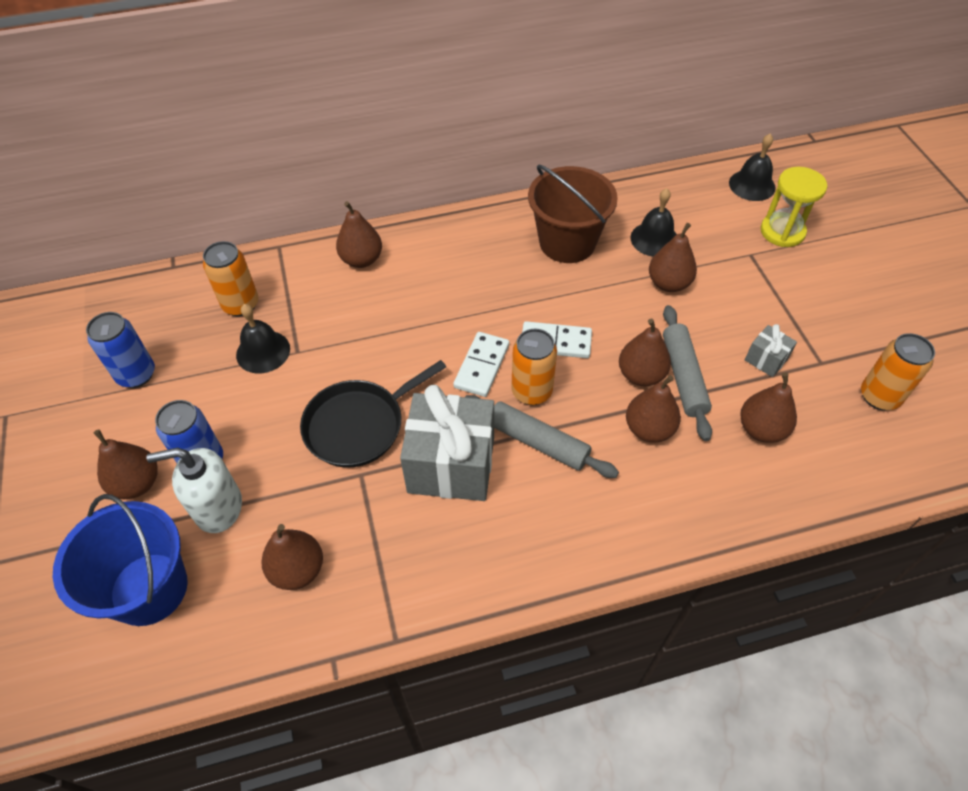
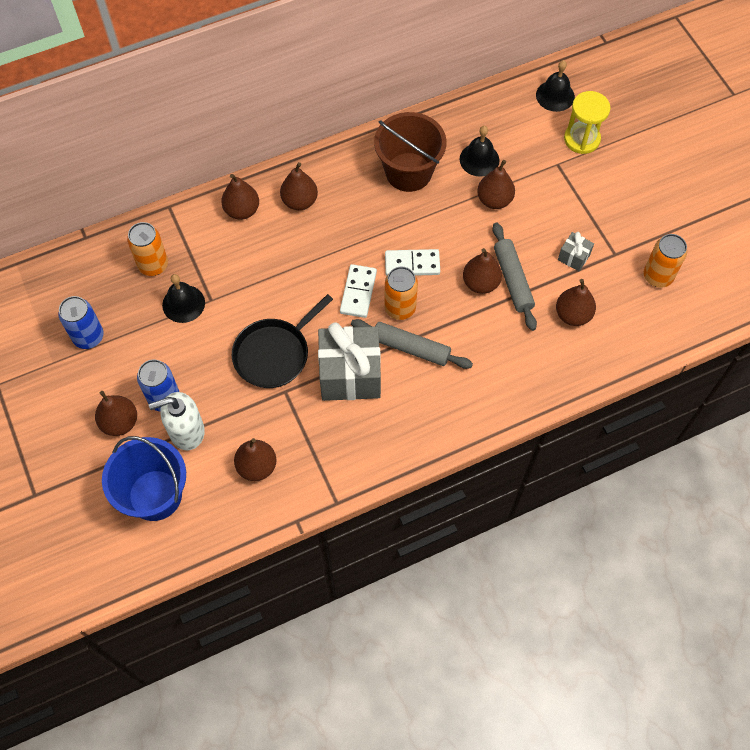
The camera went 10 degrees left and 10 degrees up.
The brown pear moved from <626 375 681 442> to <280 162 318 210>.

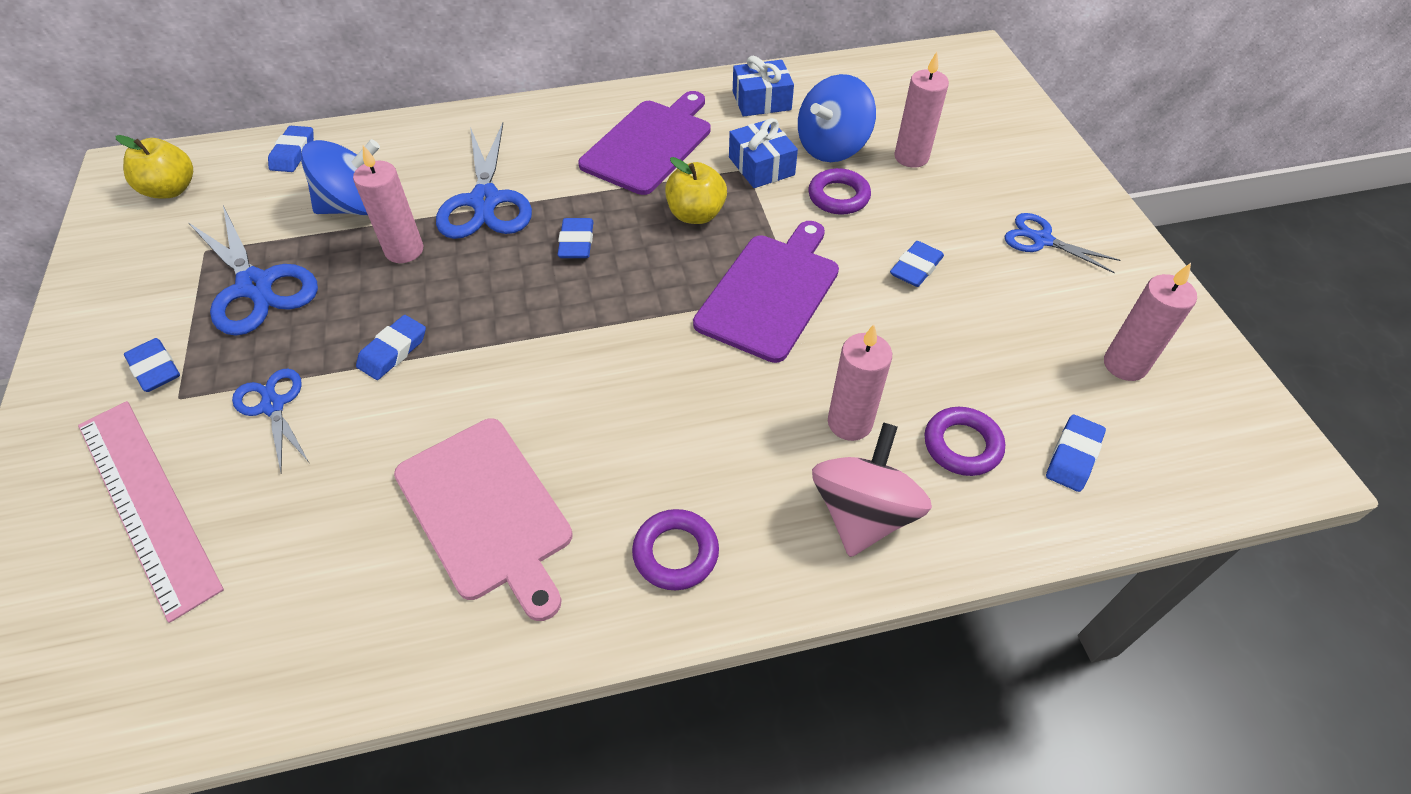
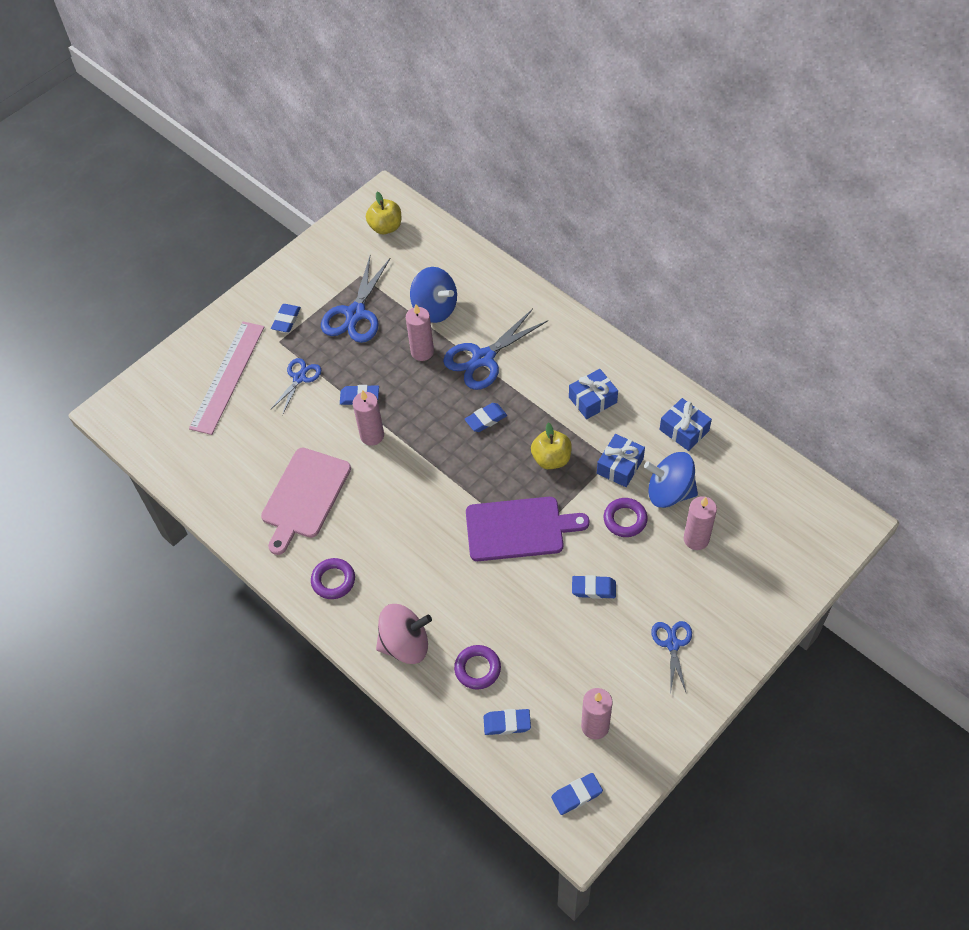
The camera went 60 degrees right and 5 degrees up.
The blue eraser moved from <268 126 314 172> to <551 773 603 815>.
The pink candle moved from <828 324 892 441> to <353 390 384 446>.
The purple cutting board at <578 91 711 195> was replaced by the blue gift at <569 369 618 419>.

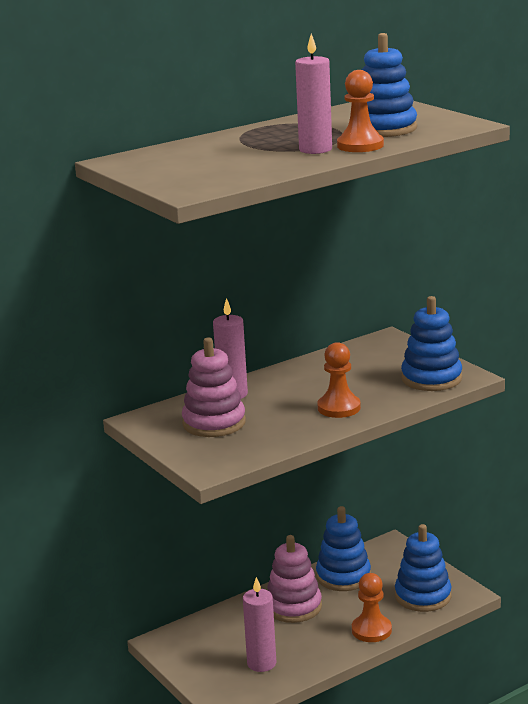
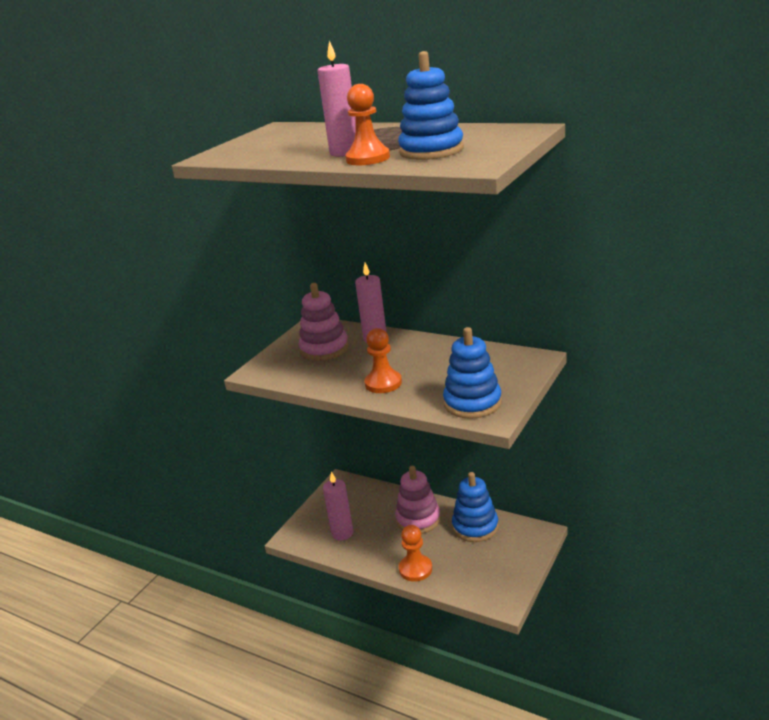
The camera went 65 degrees right and 5 degrees up.
The blue stacking toy at <395 524 451 612> disappeared.

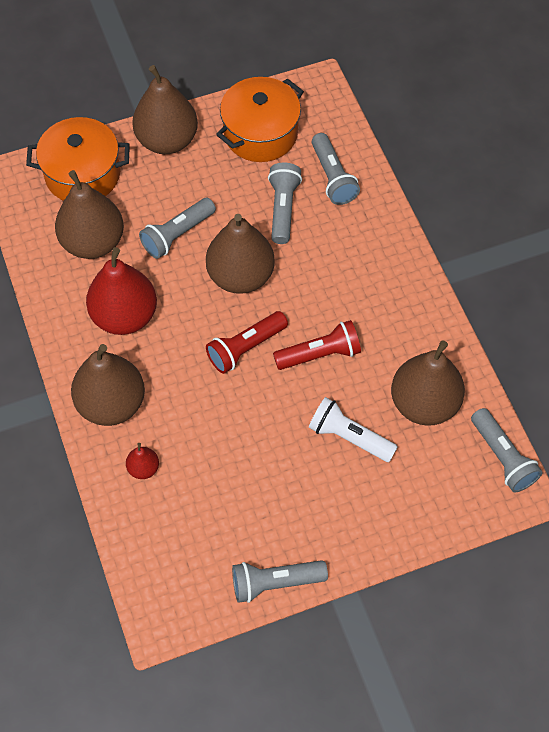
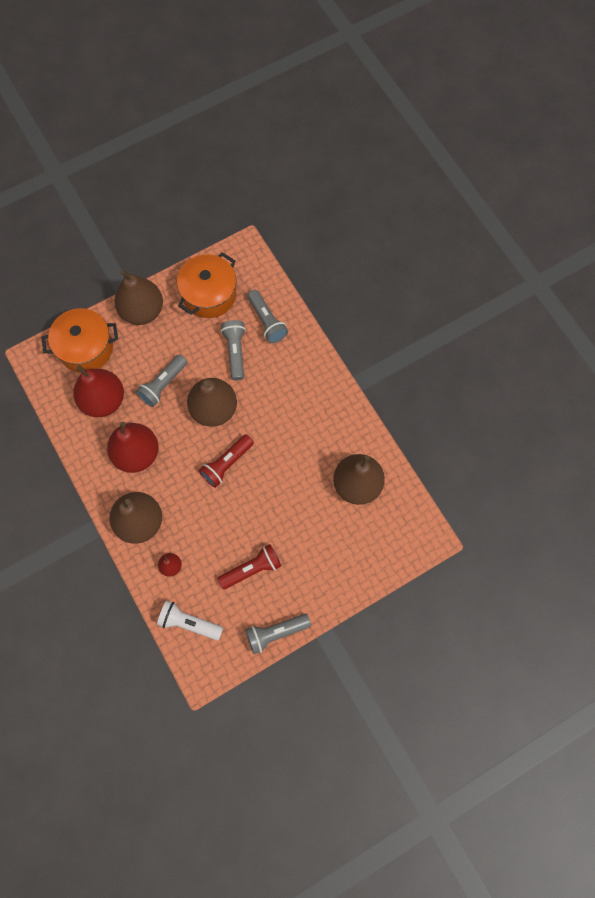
The camera went 10 degrees left and 10 degrees up.
The grey flashlight at <471 408 542 492> disappeared.
The red flashlight moved from <273 320 361 370> to <218 544 281 589>.
The white flashlight moved from <309 397 398 462> to <157 600 223 640>.
The brown pear at <55 170 124 259> became the red pear at <73 365 124 417>.

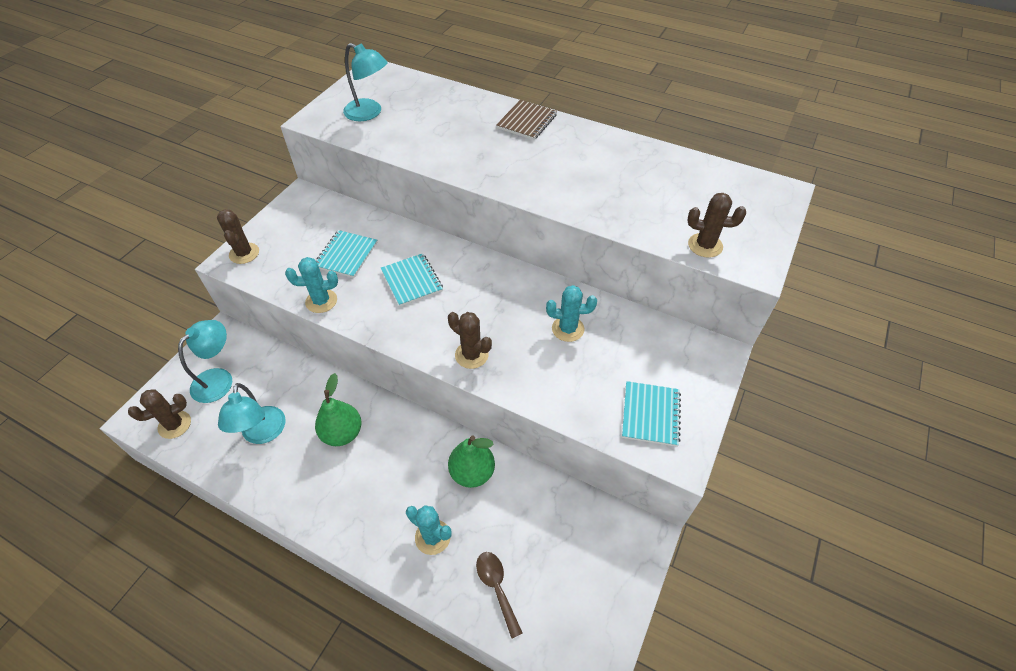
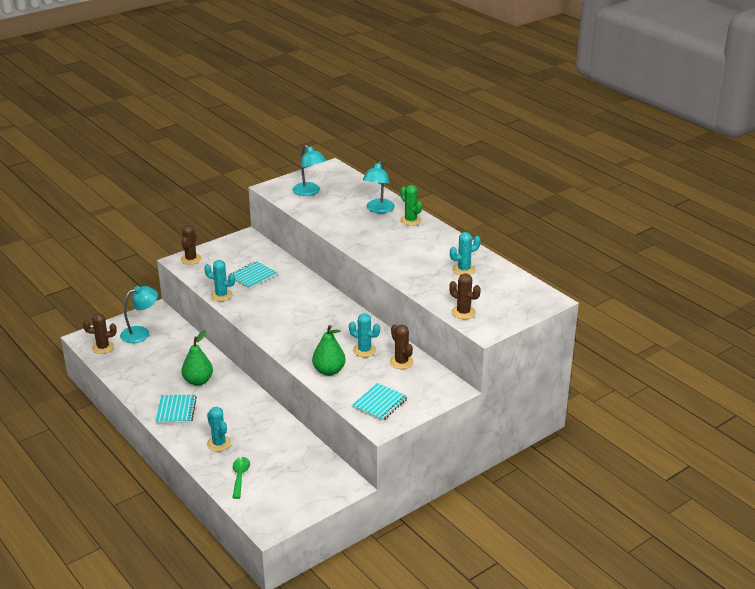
The camera went 25 degrees right and 20 degrees down.
The turquoise cactus at <450 232 481 275> appeared.
The turquoise lamp moved from <218 383 286 444> to <363 161 395 213>.
The turquoise notebook moved from <381 253 443 307> to <156 395 197 423>.
The brown cactus moved from <448 312 492 369> to <390 324 413 369>.
The green pear moved from <448 436 495 488> to <312 325 346 376>.
The brown notebook at <496 100 557 140> was replaced by the green cactus at <400 185 422 226>.
The brown spoon at <476 552 523 638> became the green spoon at <232 457 250 499>.

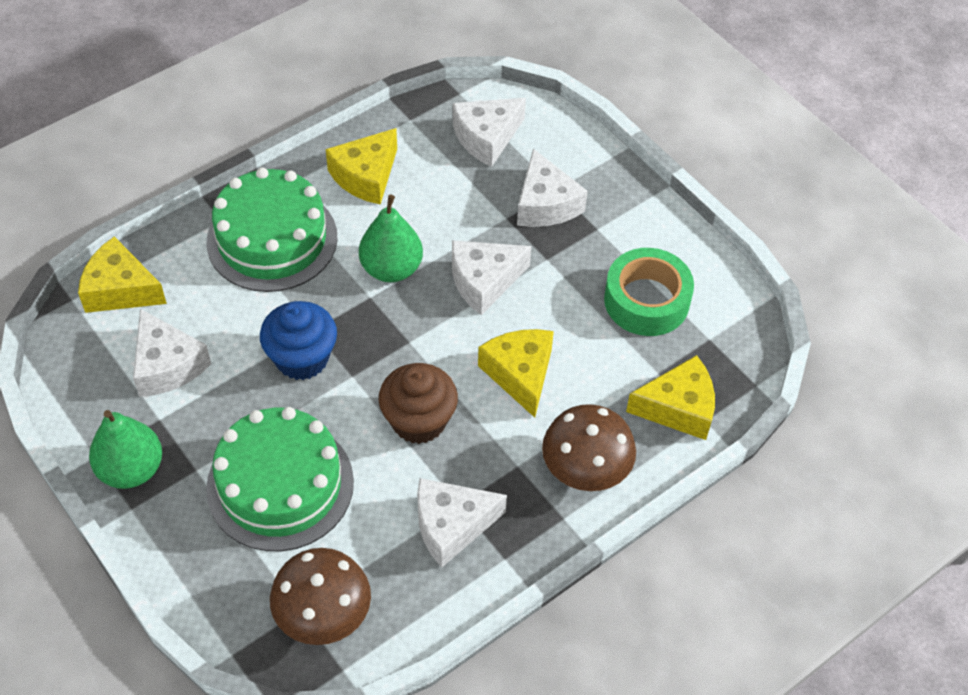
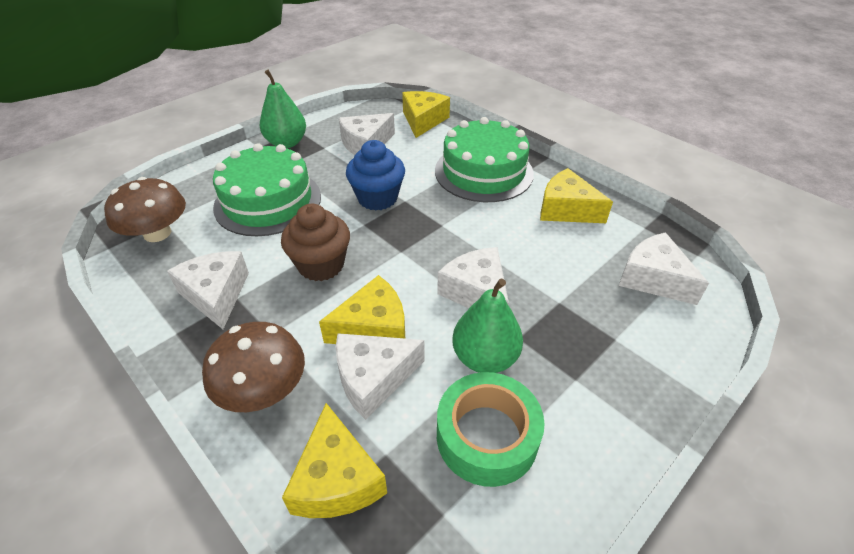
The camera went 85 degrees right and 10 degrees down.
The green pear moved from <359 195 423 282> to <452 279 523 373>.
The white cheese moved from <517 149 588 227> to <336 333 424 420>.

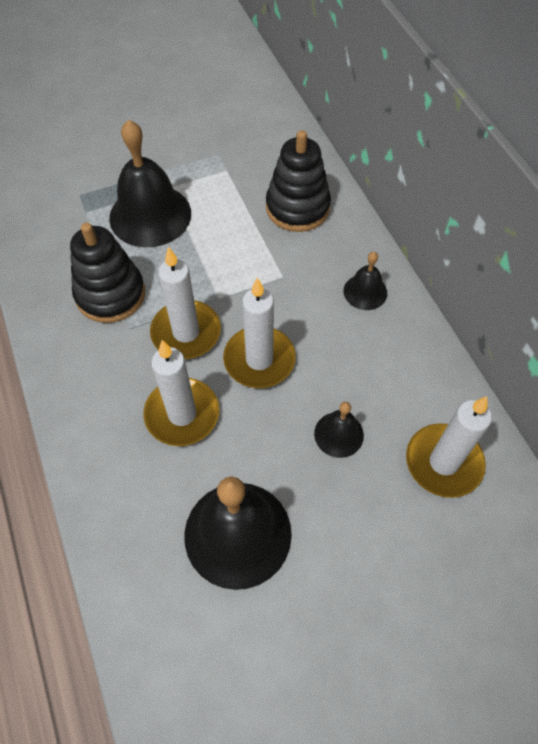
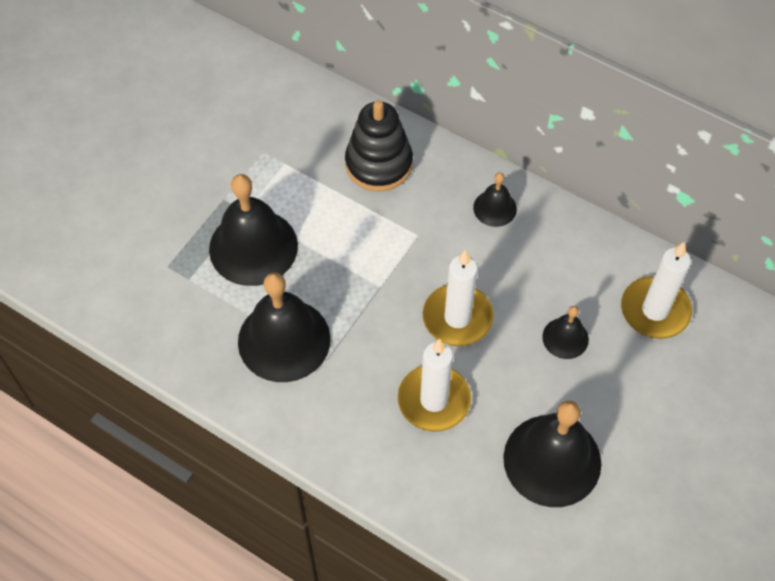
The camera went 35 degrees left and 0 degrees up.
The white candle at <150 247 221 359> disappeared.
The black stacking toy at <70 223 145 323> was replaced by the black bell at <238 272 331 382>.

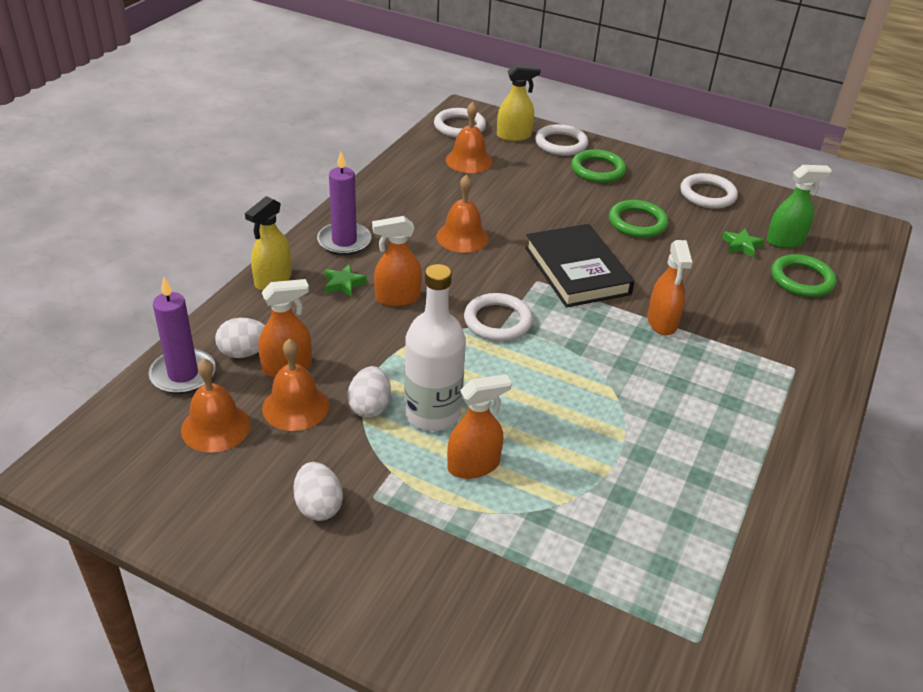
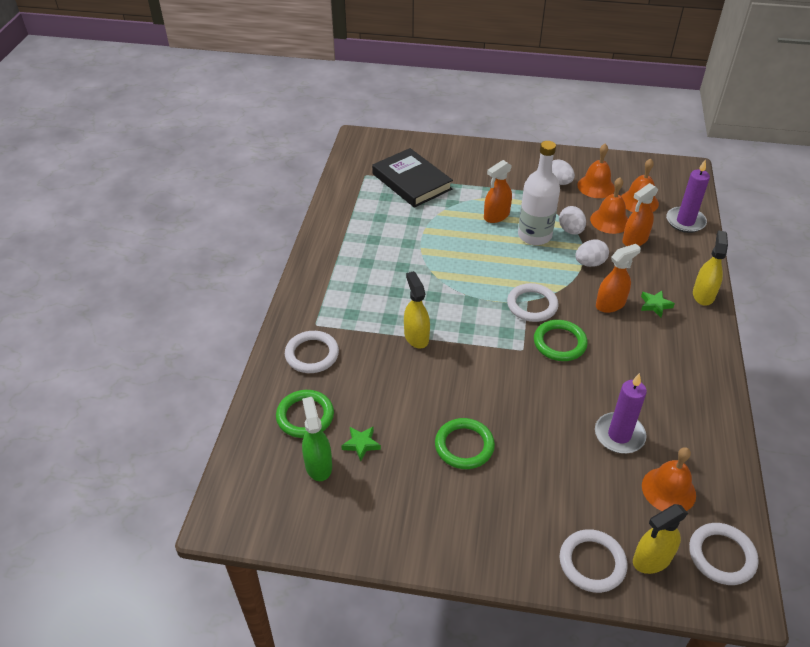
The camera went 165 degrees right and 5 degrees up.
The white egg moved from <215 318 265 358> to <575 239 609 267>.
The purple candle moved from <317 152 371 255> to <595 373 647 454>.
The orange bell moved from <436 174 489 253> to <577 144 615 198>.
The black book moved from <525 224 635 308> to <372 148 453 208>.
The green ring moved from <571 149 626 183> to <534 320 588 361>.
The white ring moved from <680 173 738 209> to <285 331 339 373>.
The orange spray bottle at <647 240 692 336> became the yellow spray bottle at <404 271 430 349>.
The green spray bottle at <766 165 832 248> turned 105 degrees clockwise.

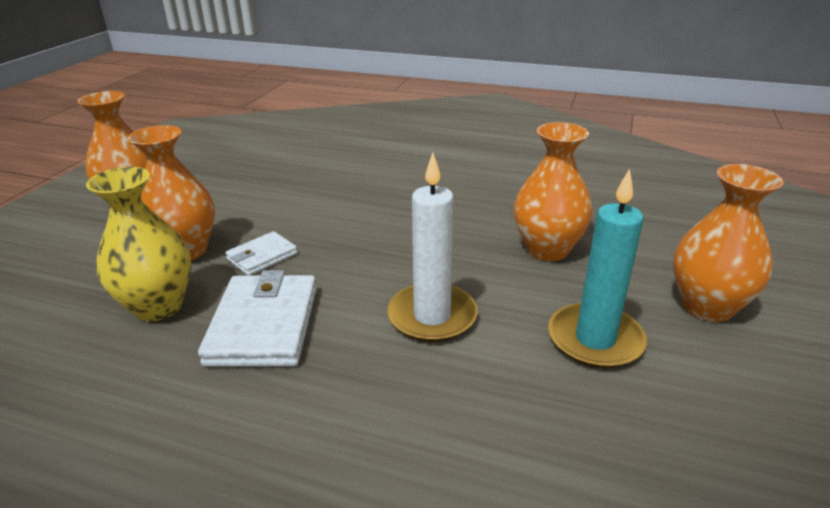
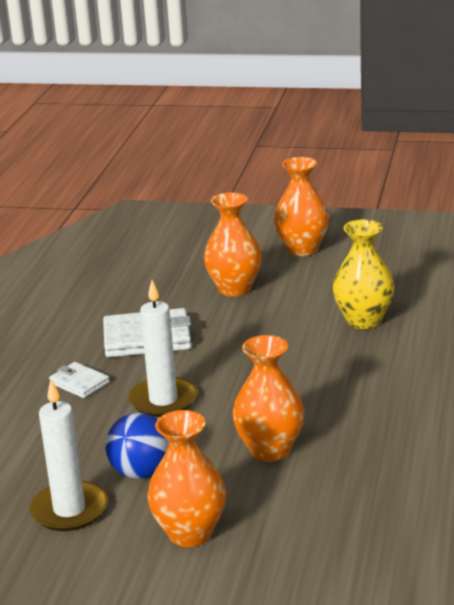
The camera went 85 degrees right and 5 degrees down.
The white candle at <30 380 108 531> appeared.
The yellow vase moved from <86 167 192 321> to <333 219 395 329>.
The white wallet moved from <225 231 297 276> to <49 362 110 398>.
The turquoise candle at <548 169 647 369> was replaced by the blue ball at <105 413 169 479>.

